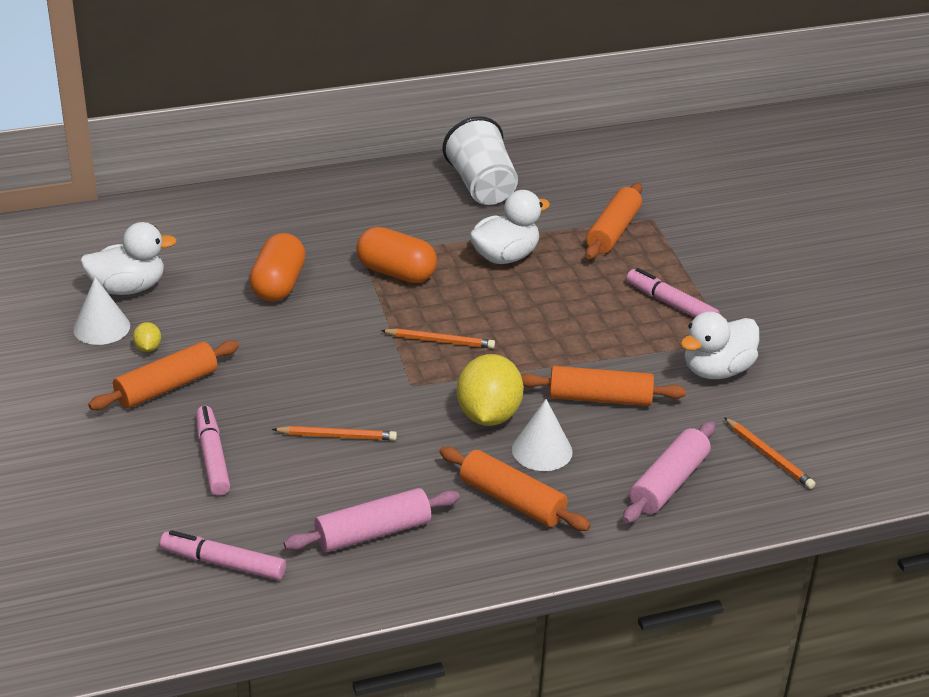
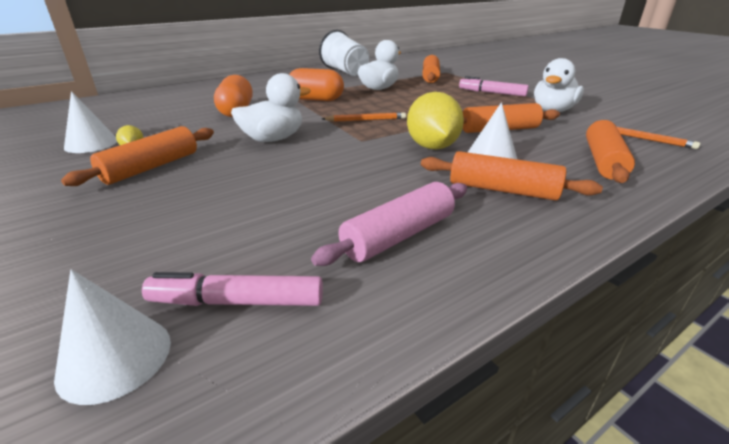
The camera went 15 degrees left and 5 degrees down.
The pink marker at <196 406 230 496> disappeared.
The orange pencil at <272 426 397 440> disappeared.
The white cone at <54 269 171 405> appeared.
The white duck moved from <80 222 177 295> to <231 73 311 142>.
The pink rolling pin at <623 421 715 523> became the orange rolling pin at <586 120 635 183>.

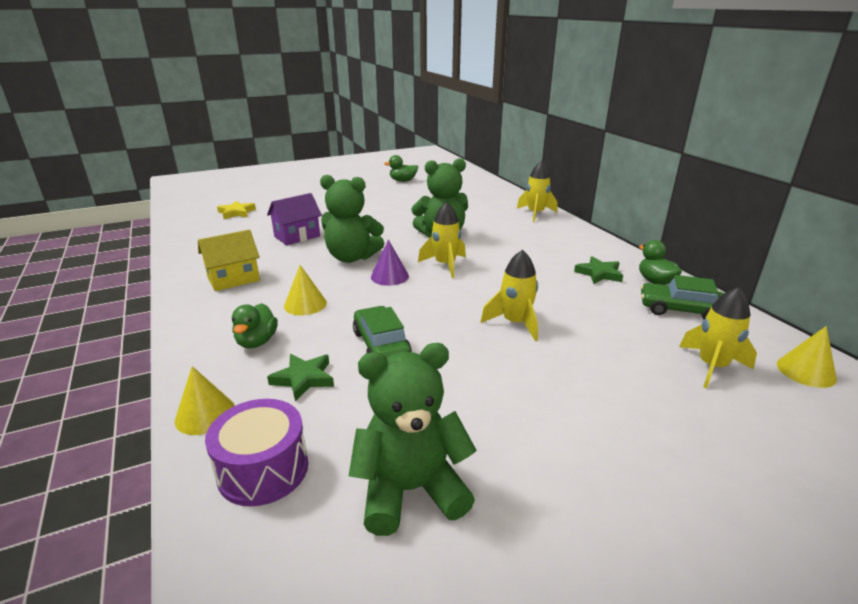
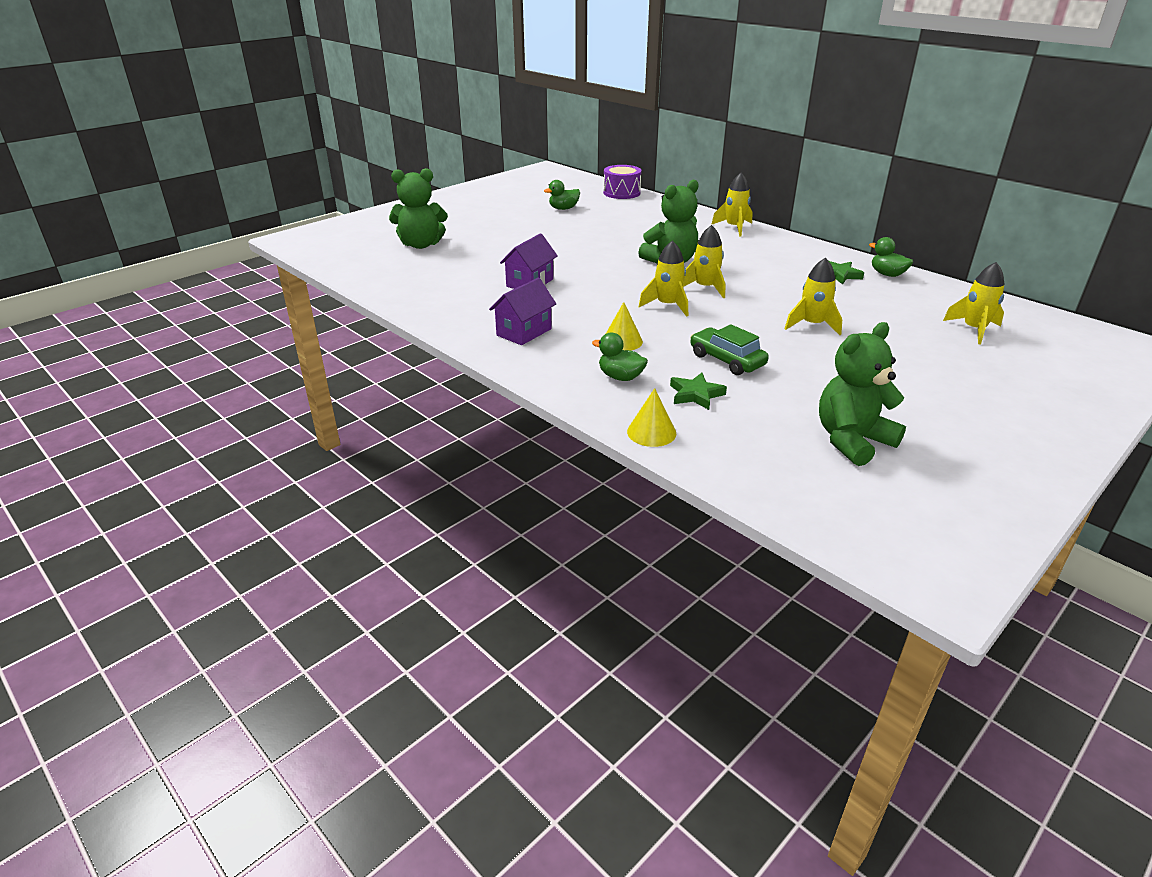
The camera went 20 degrees left and 5 degrees up.
The yellow star at <217 200 256 219> disappeared.
The green car at <640 275 724 319> disappeared.
The yellow cone at <777 326 837 388> disappeared.
The purple drum moved from <205 399 308 506> to <603 165 642 199>.
The green teddy bear moved from <320 175 384 263> to <389 168 448 249>.
The purple cone at <371 239 409 286> was replaced by the yellow rocket at <639 240 688 317>.
The yellow house at <198 230 260 291> became the purple house at <489 278 556 345>.
The green duck at <232 303 278 348> turned 135 degrees clockwise.

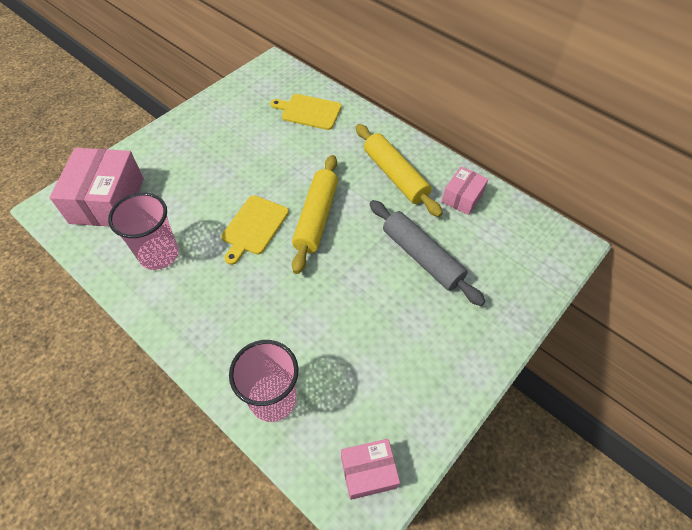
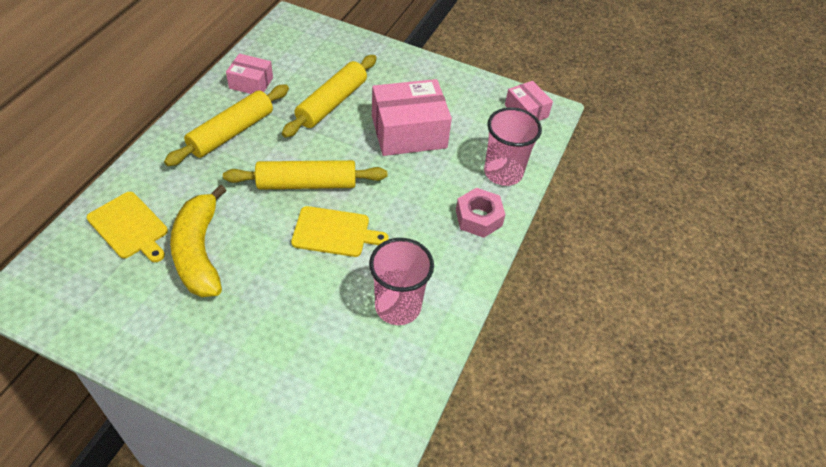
The camera went 110 degrees left and 5 degrees down.
The yellow banana at <170 185 227 297> appeared.
The pink nut at <456 188 505 238> appeared.
The pink box moved from <49 148 144 226> to <372 79 452 156>.
The grey rolling pin at <370 200 485 306> became the yellow rolling pin at <282 55 377 138>.
The yellow cutting board at <270 94 342 130> turned 45 degrees counterclockwise.

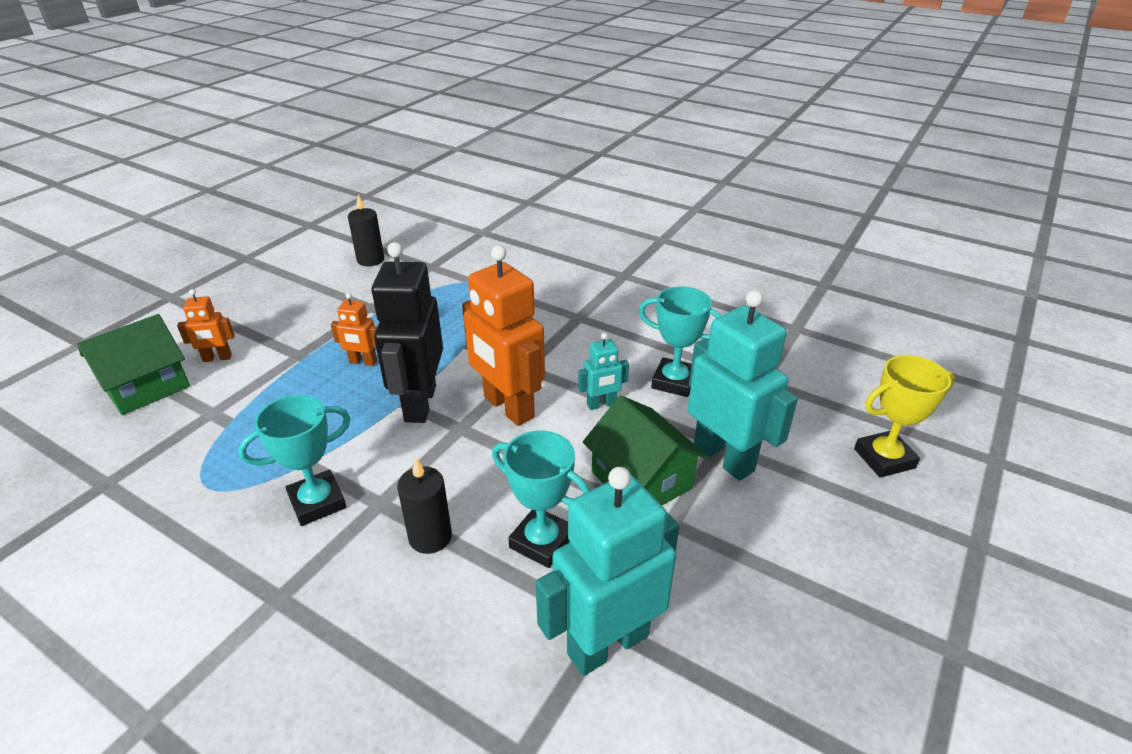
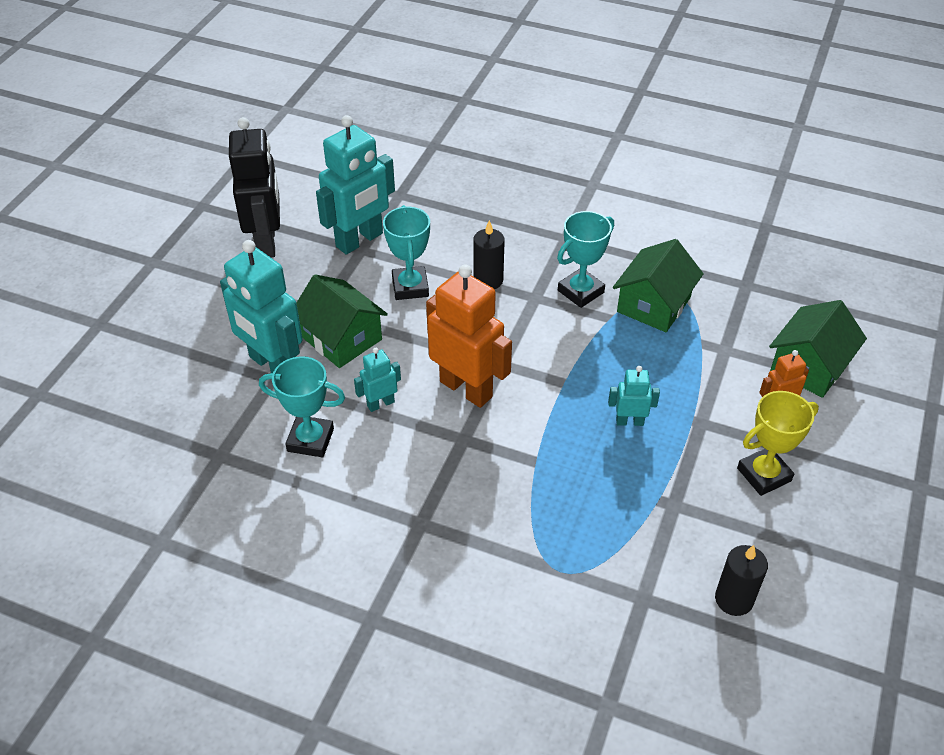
The camera went 170 degrees right and 10 degrees up.
The green house at <613 239 704 332> appeared.
The black robot moved from <371 242 443 423> to <229 117 280 257>.
The yellow trophy moved from <854 355 955 478> to <737 391 819 496>.
The orange robot at <331 293 378 366> became the turquoise robot at <608 366 660 426>.
The turquoise trophy at <492 431 590 568> turned 60 degrees clockwise.

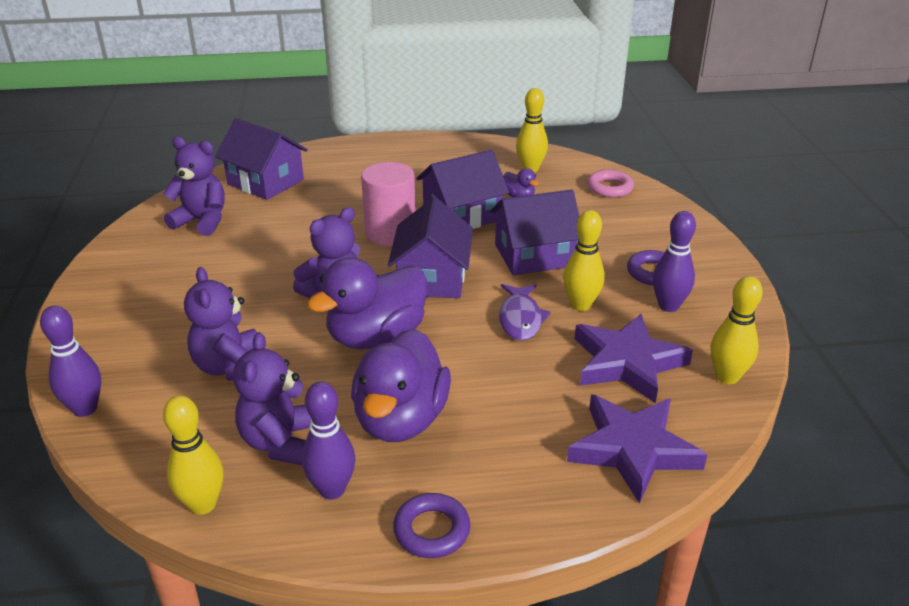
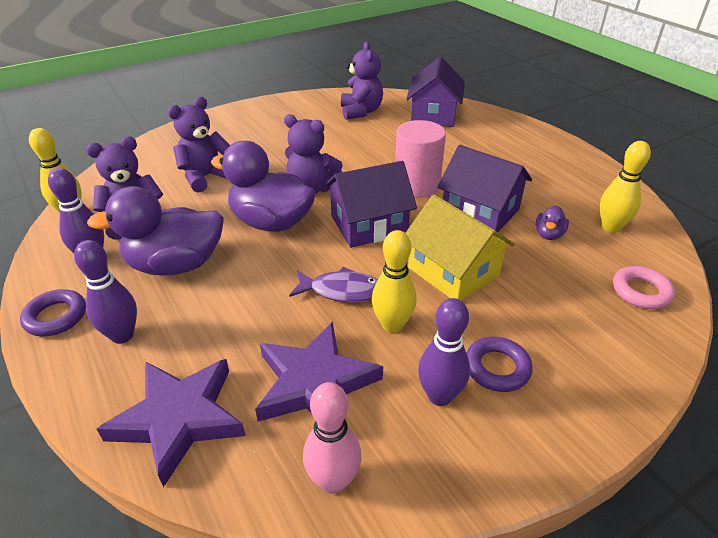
The camera went 65 degrees right and 5 degrees up.
The purple bowling pin moved from <40 306 101 417> to <74 240 137 344>.
The purple house at <490 190 580 275> became the yellow house at <406 195 515 301>.
The yellow bowling pin at <711 276 763 384> became the pink bowling pin at <303 382 362 494>.
The purple fish at <499 284 551 341> turned 150 degrees counterclockwise.

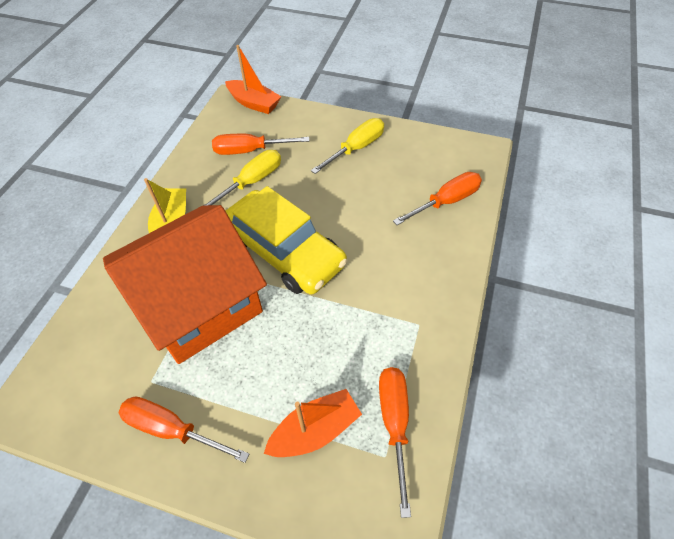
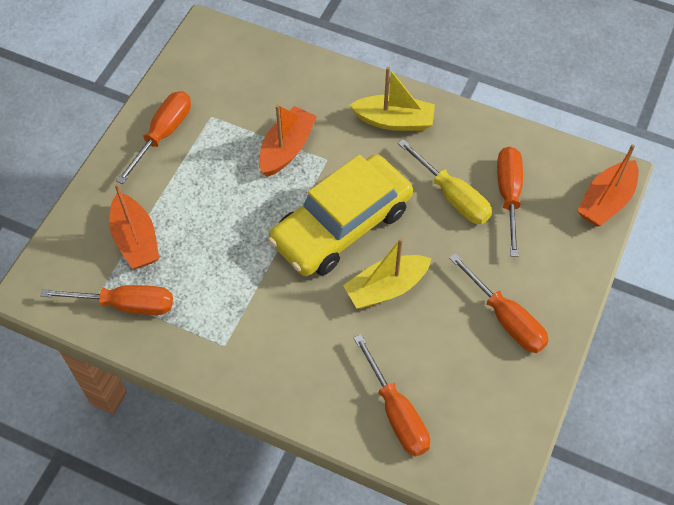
The camera went 95 degrees right and 5 degrees up.
The yellow boat at <343 238 432 309> appeared.
The orange house at <103 205 267 364> was replaced by the orange boat at <259 104 317 177>.
The yellow screwdriver at <311 118 384 174> became the orange screwdriver at <449 254 549 353>.

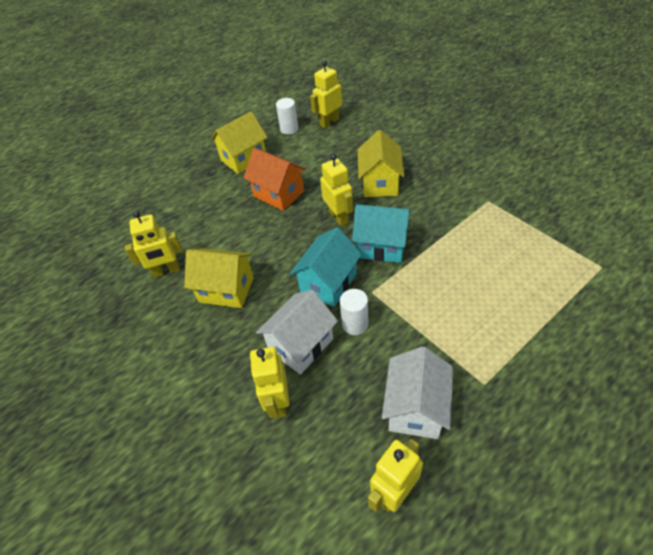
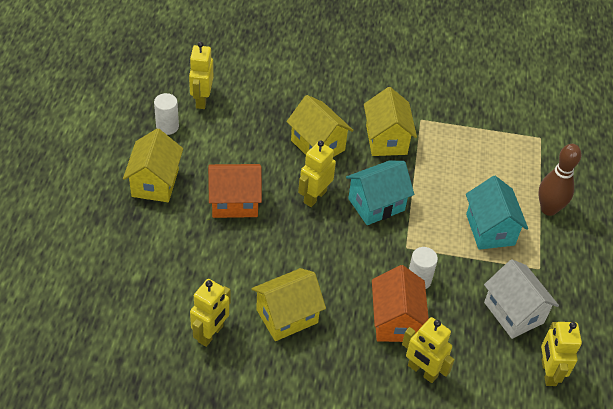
The camera went 50 degrees left and 0 degrees up.
The yellow house at <364 87 417 156> appeared.
The brown bowling pin at <538 144 581 216> appeared.
The turquoise house moved from <290 227 362 307> to <466 176 528 250>.
The white house at <256 290 338 374> became the orange house at <372 265 429 342>.
The yellow robot at <320 154 353 226> turned 75 degrees counterclockwise.

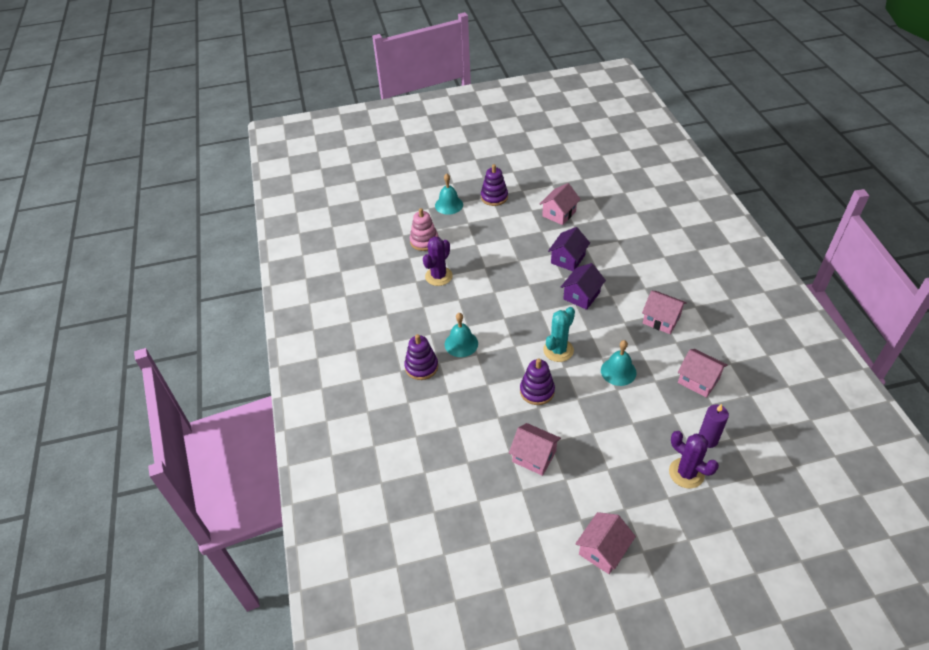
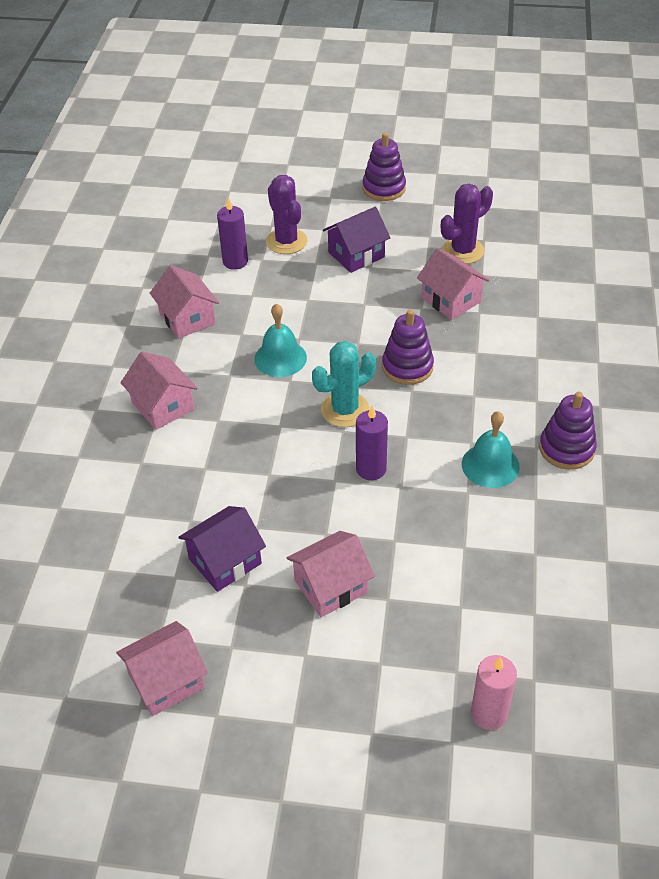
The camera went 160 degrees left and 0 degrees up.
The turquoise bell at <435 173 463 215> disappeared.
The purple candle at <356 406 388 480> appeared.
The purple cactus moved from <423 237 453 286> to <441 184 493 264>.
The purple stacking toy moved from <481 164 508 206> to <363 132 406 201>.
The purple house moved from <561 263 606 310> to <323 207 390 273>.
The pink house moved from <575 512 636 574> to <287 531 375 617>.
The pink stacking toy at <410 208 438 251> was replaced by the pink candle at <471 655 517 730>.

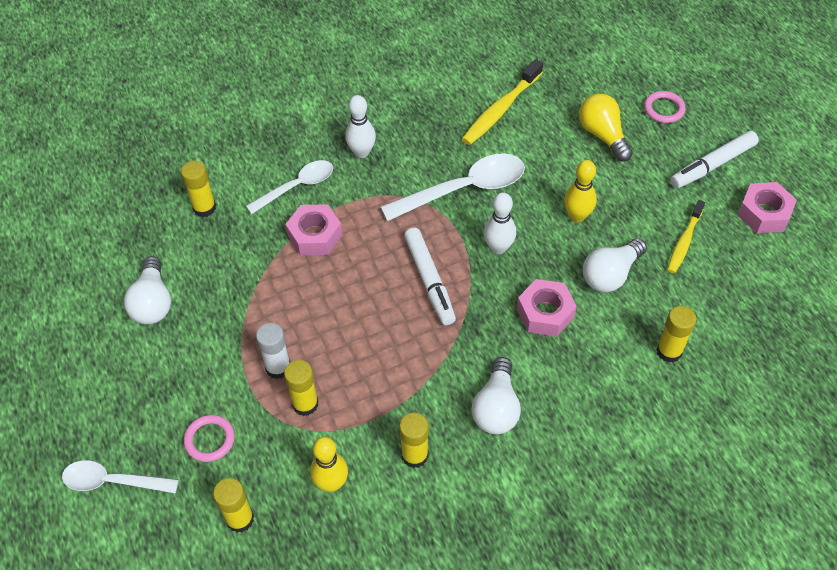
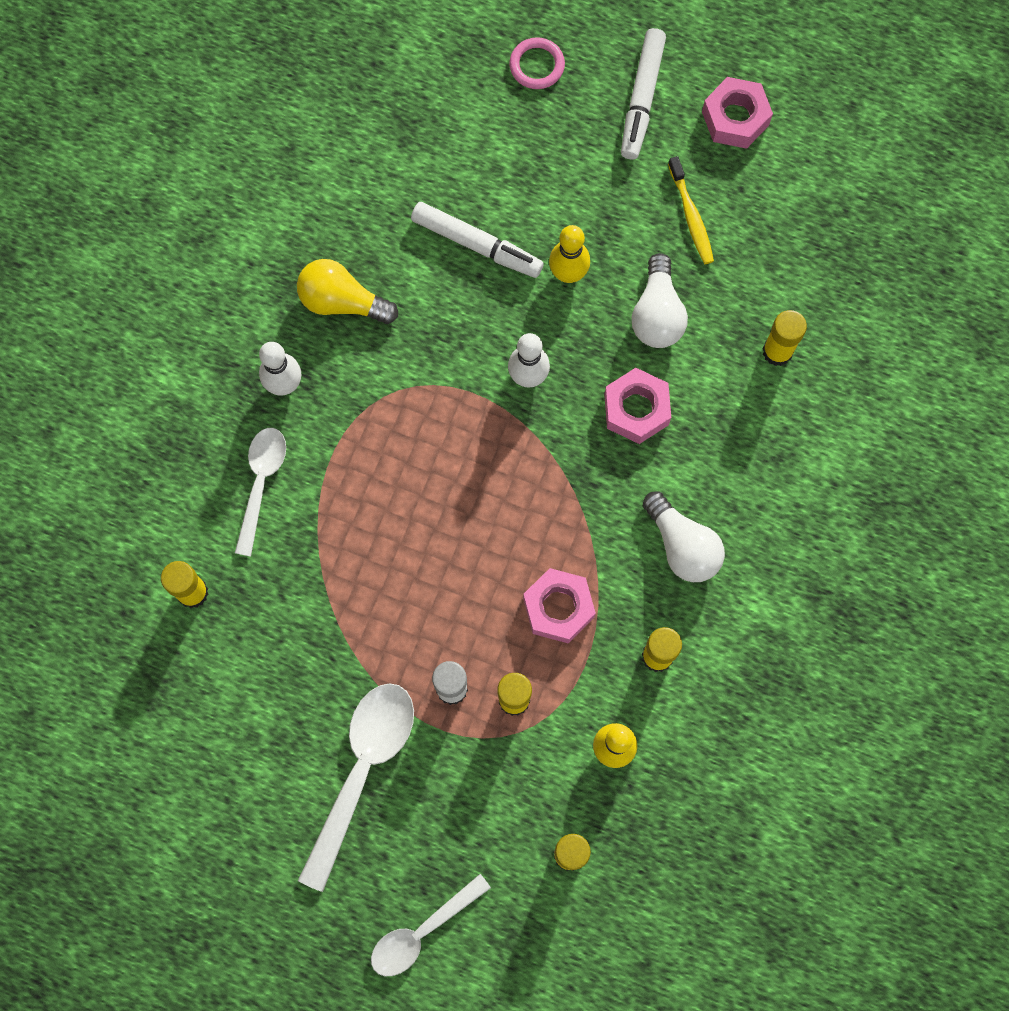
The camera went 45 degrees left and 20 degrees up.
The white light bulb at <124 256 171 324> disappeared.
The pink ring at <184 415 235 462> disappeared.
The yellow toothbrush at <462 59 543 145> disappeared.
The pink nut moved from <285 204 342 255> to <523 568 596 643>.
The white spoon moved from <381 154 525 221> to <298 683 414 892>.
The white marker moved from <404 228 456 325> to <411 202 544 278>.
The yellow light bulb moved from <579 94 633 162> to <297 259 398 324>.

